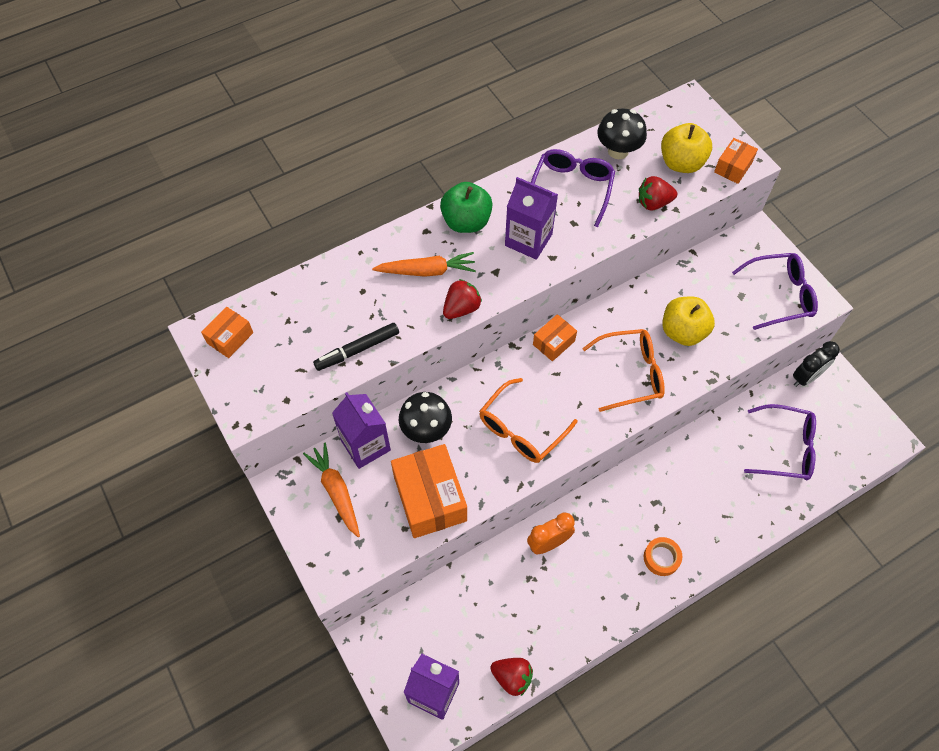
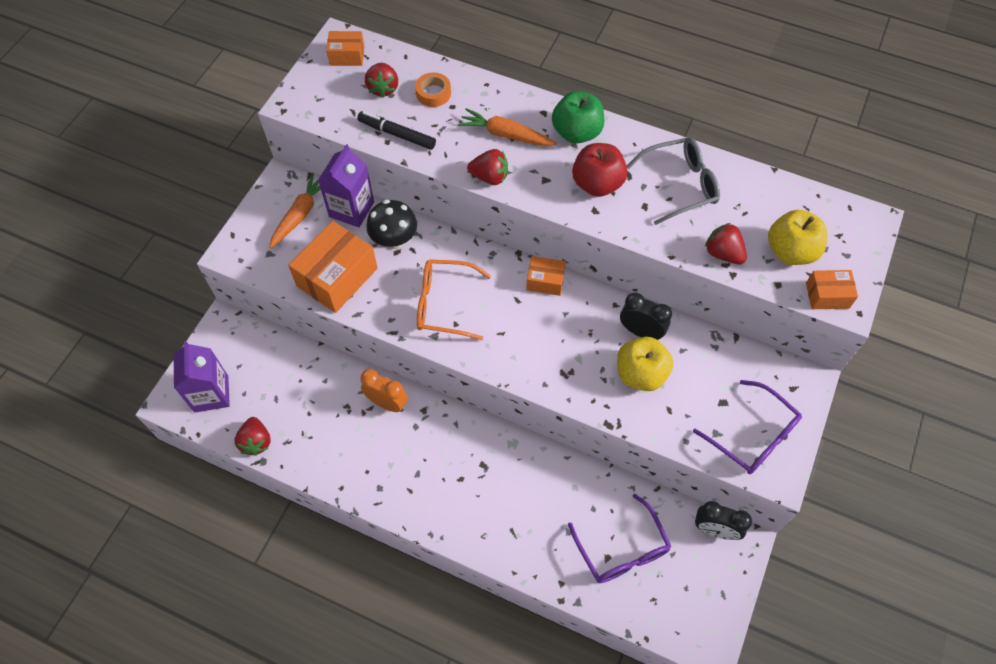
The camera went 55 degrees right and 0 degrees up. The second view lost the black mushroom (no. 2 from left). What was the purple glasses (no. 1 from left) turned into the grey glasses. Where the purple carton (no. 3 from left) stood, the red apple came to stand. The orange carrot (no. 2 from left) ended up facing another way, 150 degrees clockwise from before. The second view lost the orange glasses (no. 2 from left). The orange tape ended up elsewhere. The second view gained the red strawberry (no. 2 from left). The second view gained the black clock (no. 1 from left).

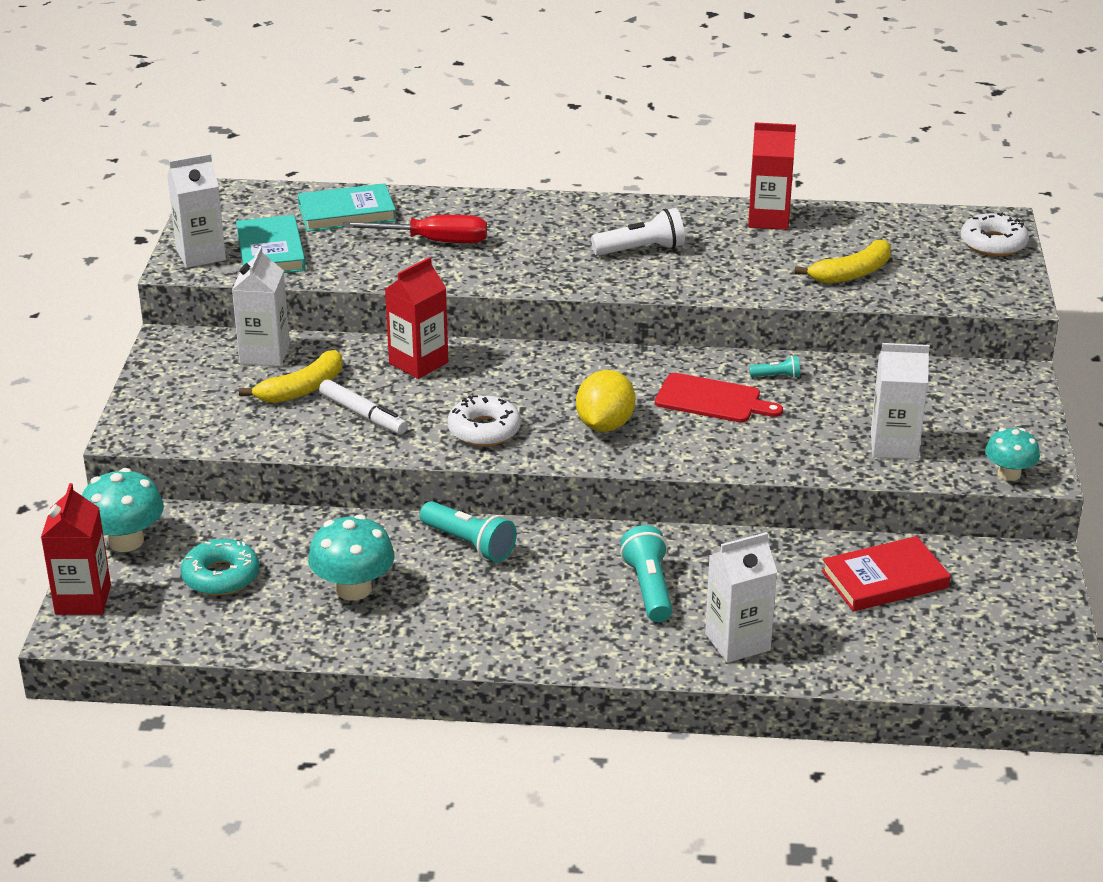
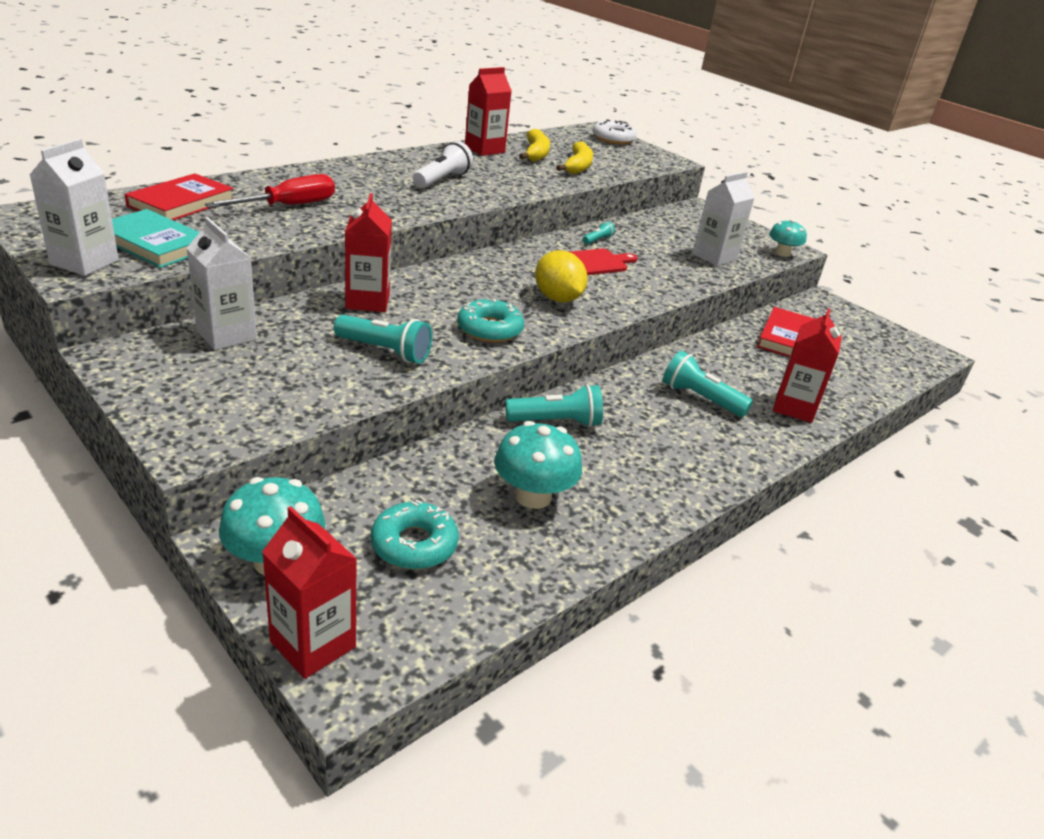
The camera went 50 degrees left and 0 degrees up. What was the turquoise book (no. 2 from left) turned into the red book (no. 1 from left). The yellow banana (no. 1 from left) ended up elsewhere. Where the white marker stood, the turquoise flashlight (no. 1 from left) came to stand. What was the white donut (no. 1 from left) turned into the turquoise donut (no. 2 from left). What was the white carton (no. 3 from left) turned into the red carton (no. 4 from left).

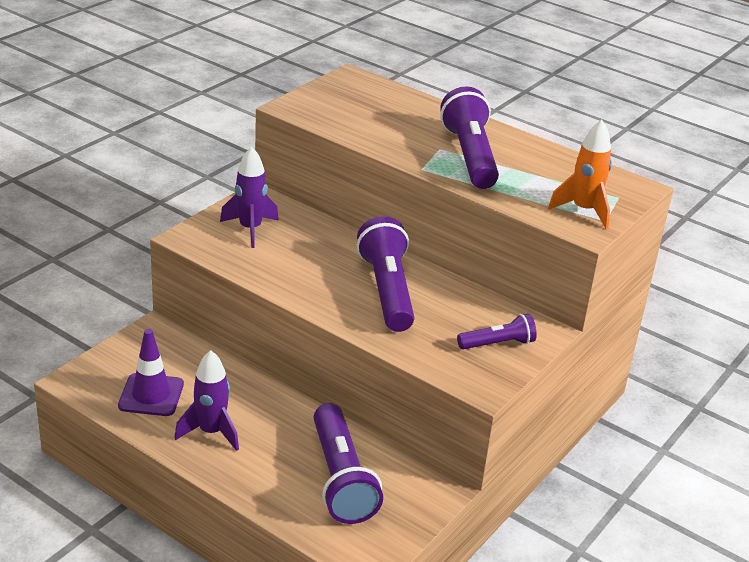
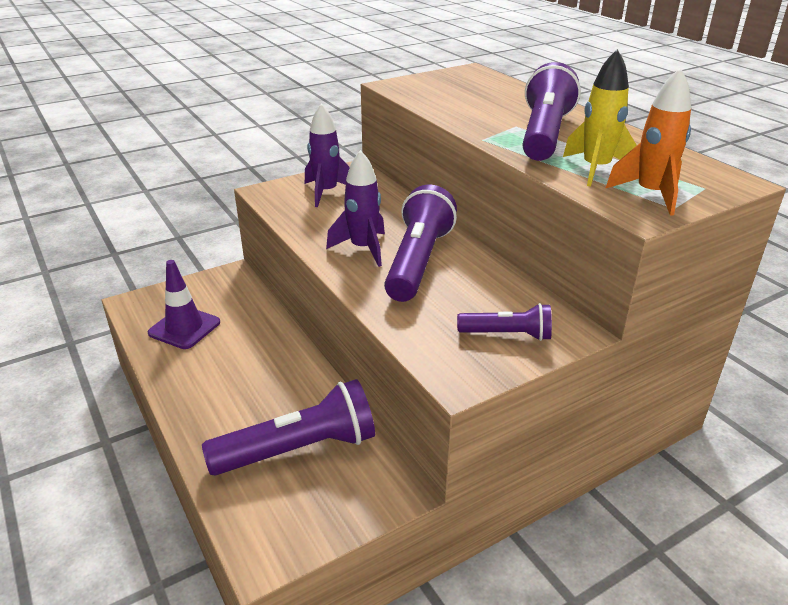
The camera went 25 degrees right and 0 degrees up. The purple rocket (no. 1 from left in the first image) ended up elsewhere. The purple flashlight (no. 1 from left) ended up facing another way, 120 degrees counterclockwise from before. The second view gained the yellow rocket.

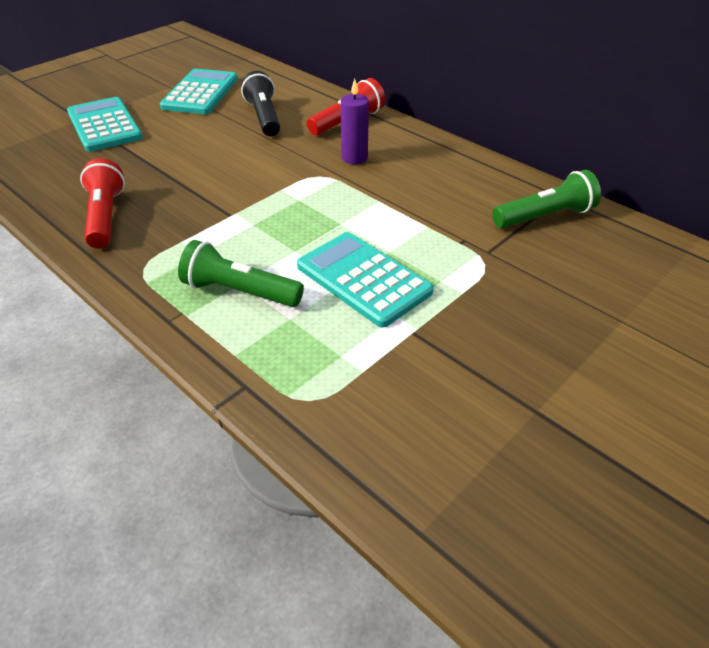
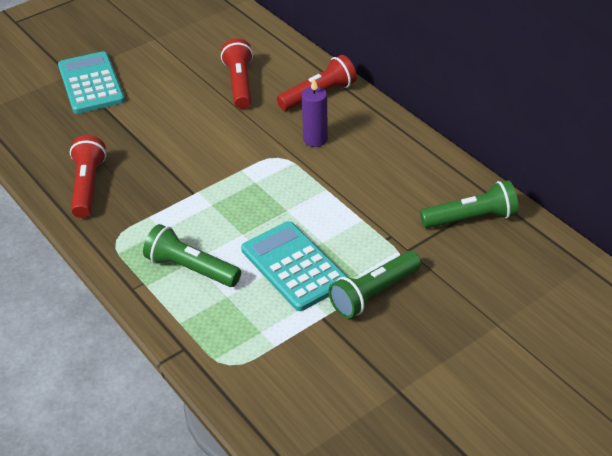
The camera went 10 degrees right and 0 degrees up. The second view lost the turquoise calculator (no. 2 from left). What was the black flashlight turned into the red flashlight (no. 2 from left). The second view gained the green flashlight (no. 2 from left).

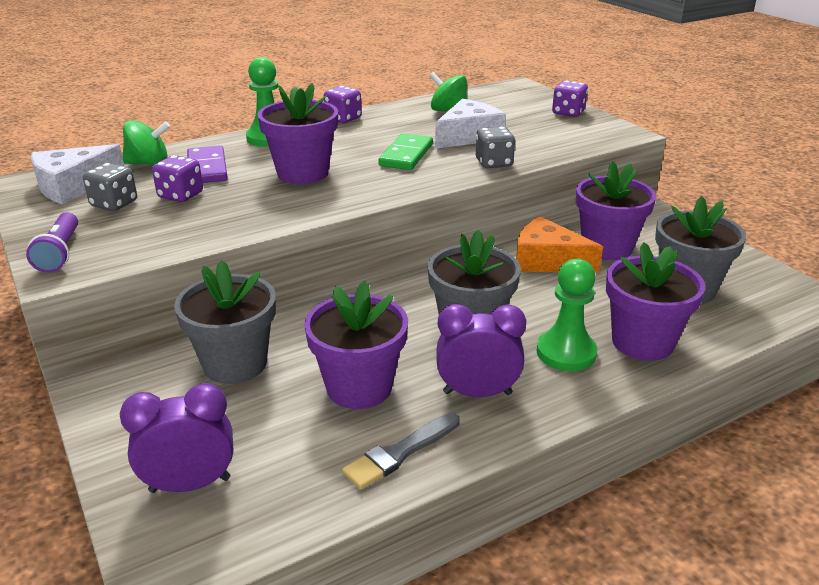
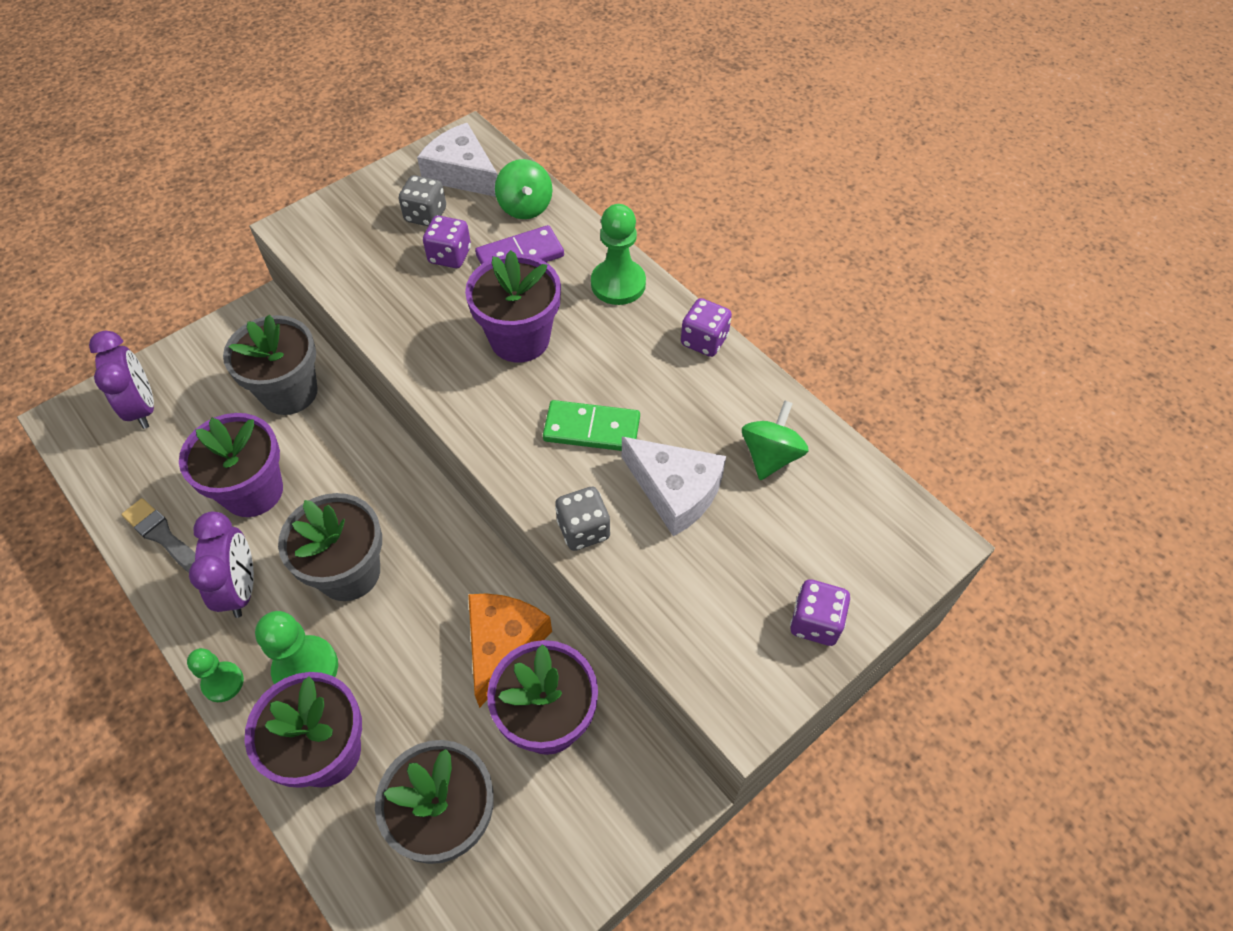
The camera went 80 degrees right and 25 degrees up. The second view lost the purple flashlight. The second view gained the green pawn (no. 1 from left).

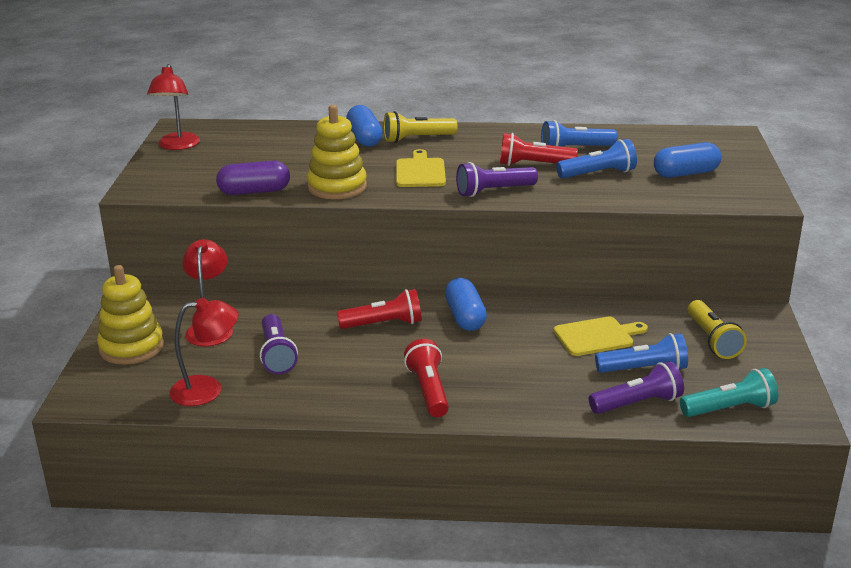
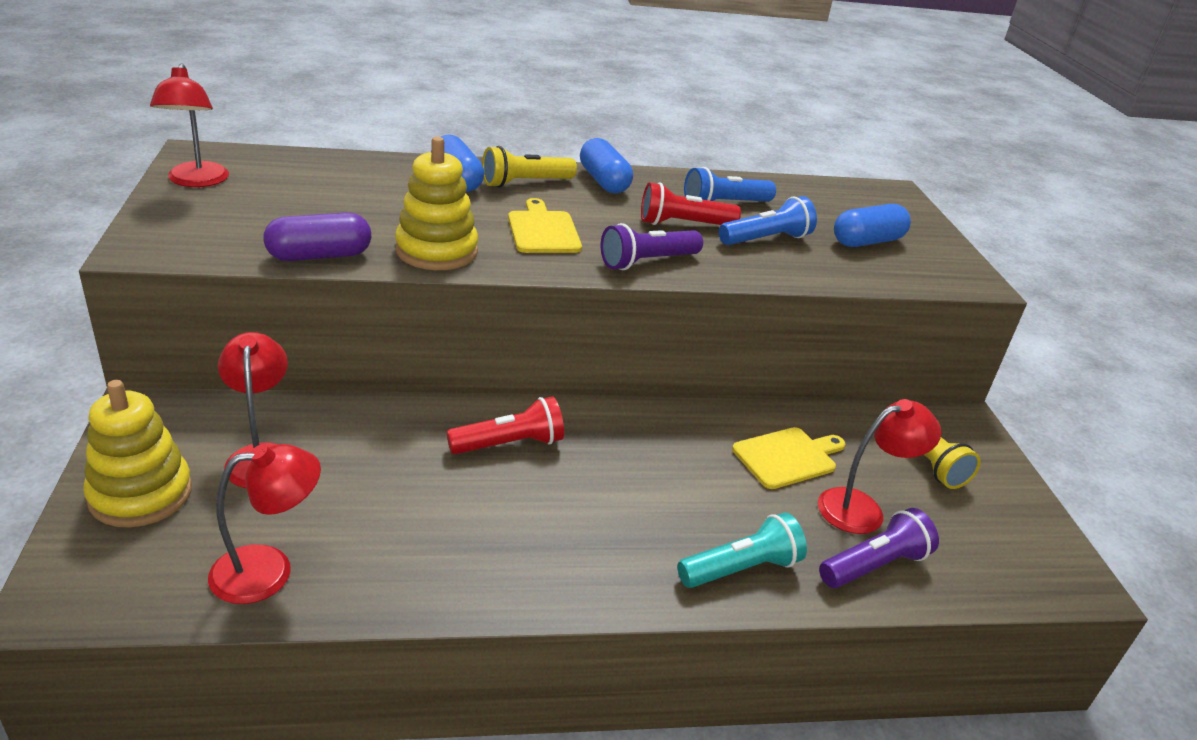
The camera went 15 degrees left and 5 degrees up. The blue capsule (no. 2 from left) ended up elsewhere. The second view lost the purple flashlight (no. 1 from left). Where the blue flashlight (no. 3 from left) stood, the red lamp (no. 4 from left) came to stand. The second view lost the red flashlight (no. 2 from left). The turquoise flashlight ended up elsewhere.

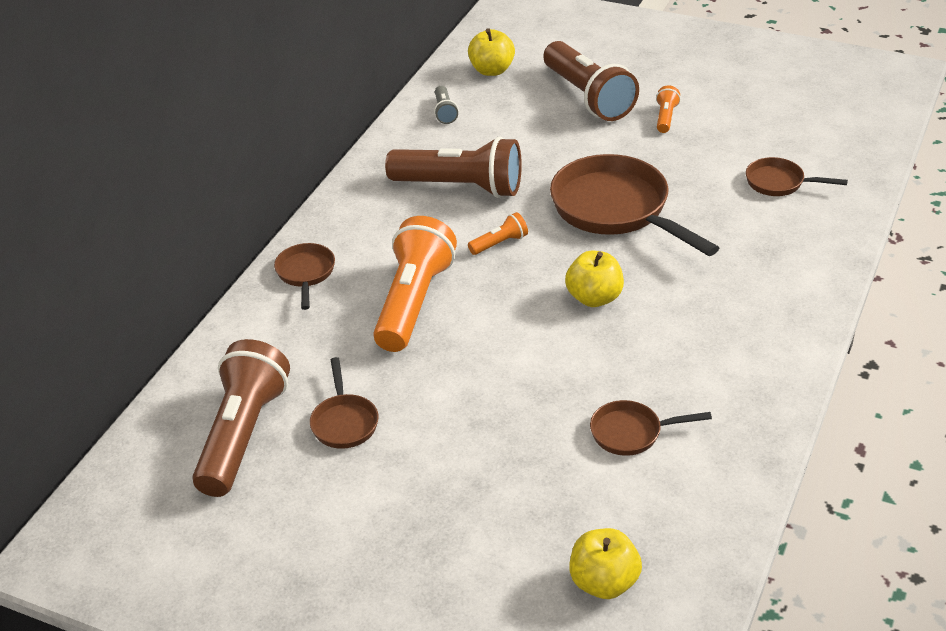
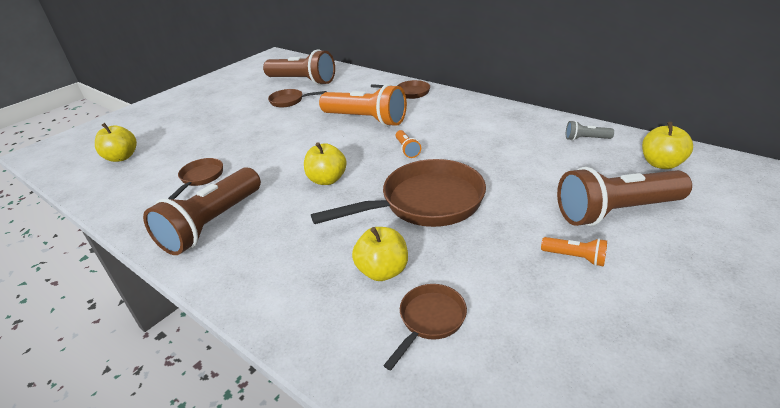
The camera went 105 degrees right and 5 degrees down. The brown flashlight (no. 2 from left in the first image) ended up elsewhere. The second view gained the yellow apple (no. 3 from left).

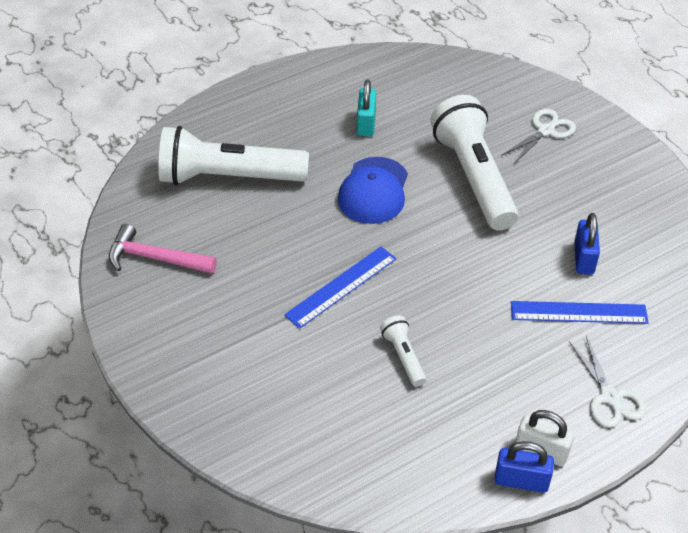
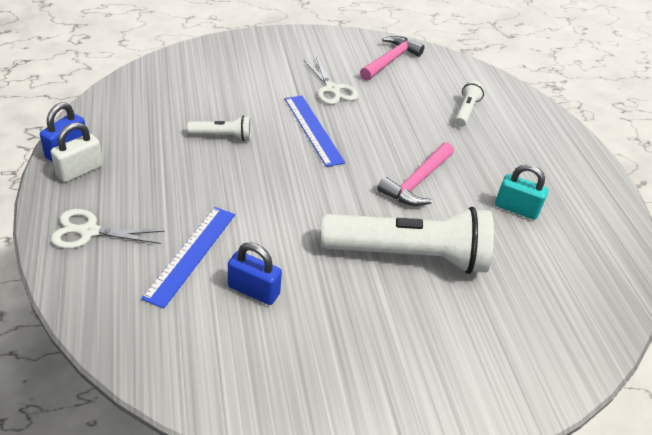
The camera went 105 degrees right and 5 degrees down. The white scissors (no. 1 from left in the first image) ended up elsewhere. The size of the white flashlight (no. 1 from left in the first image) changed by a factor of 0.44. Where the blue cap stood, the pink hammer (no. 2 from left) came to stand.

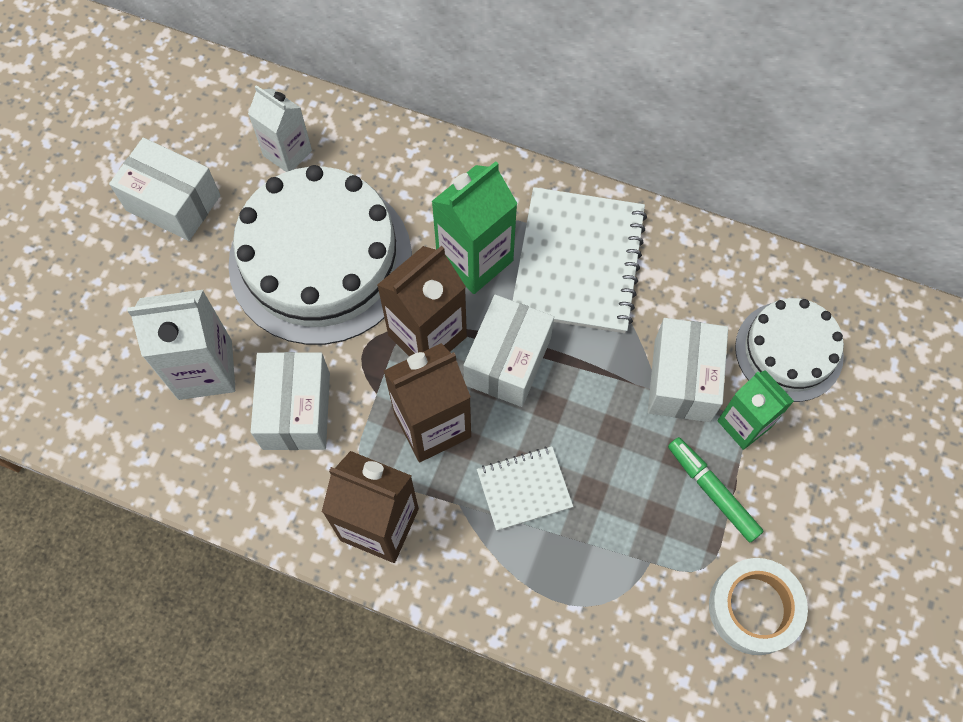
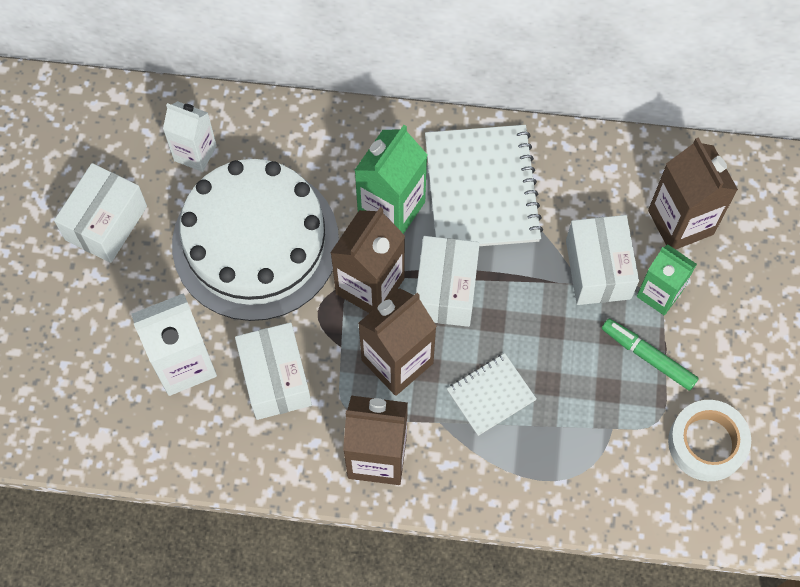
The camera went 15 degrees left and 0 degrees up. The white box (no. 1 from left) ended up facing another way, 75 degrees counterclockwise from before. Where the white cake (no. 2 from left) stood, the brown carton (no. 4 from left) came to stand.

